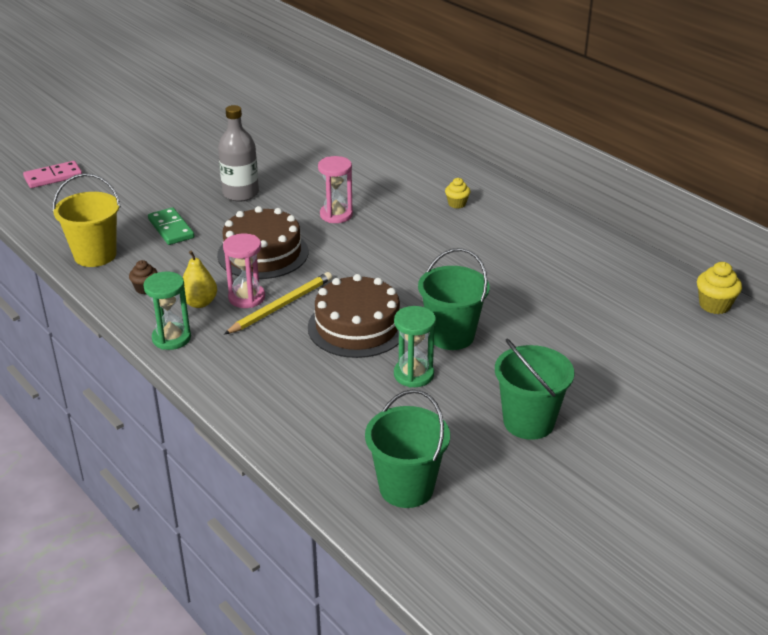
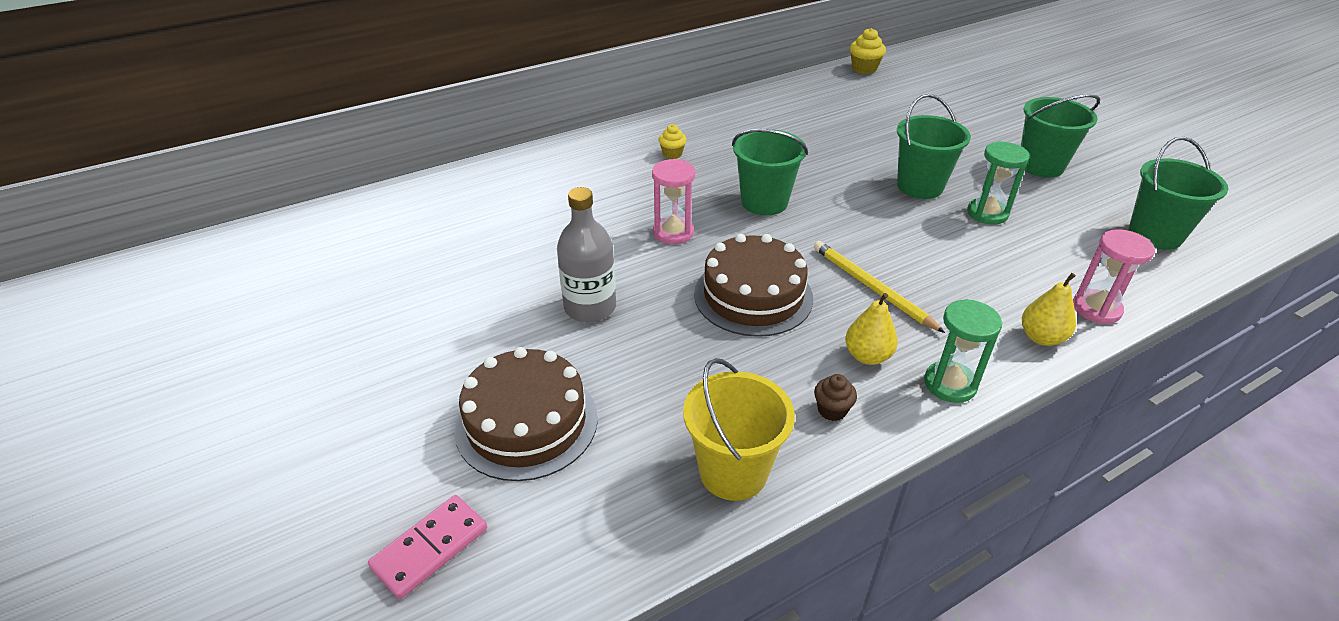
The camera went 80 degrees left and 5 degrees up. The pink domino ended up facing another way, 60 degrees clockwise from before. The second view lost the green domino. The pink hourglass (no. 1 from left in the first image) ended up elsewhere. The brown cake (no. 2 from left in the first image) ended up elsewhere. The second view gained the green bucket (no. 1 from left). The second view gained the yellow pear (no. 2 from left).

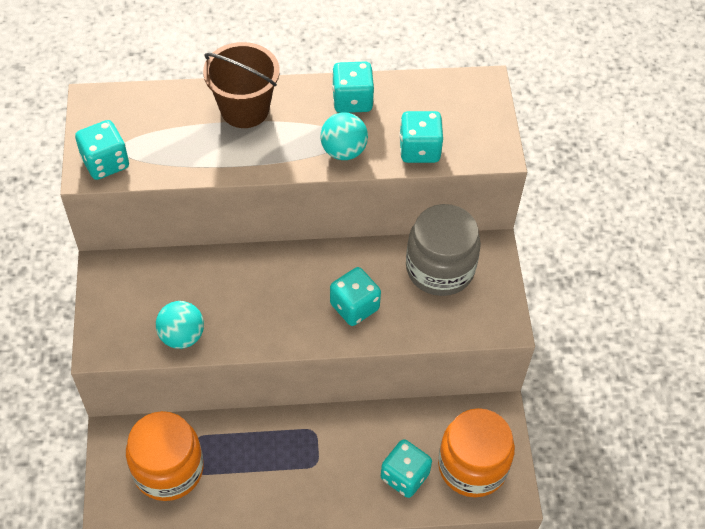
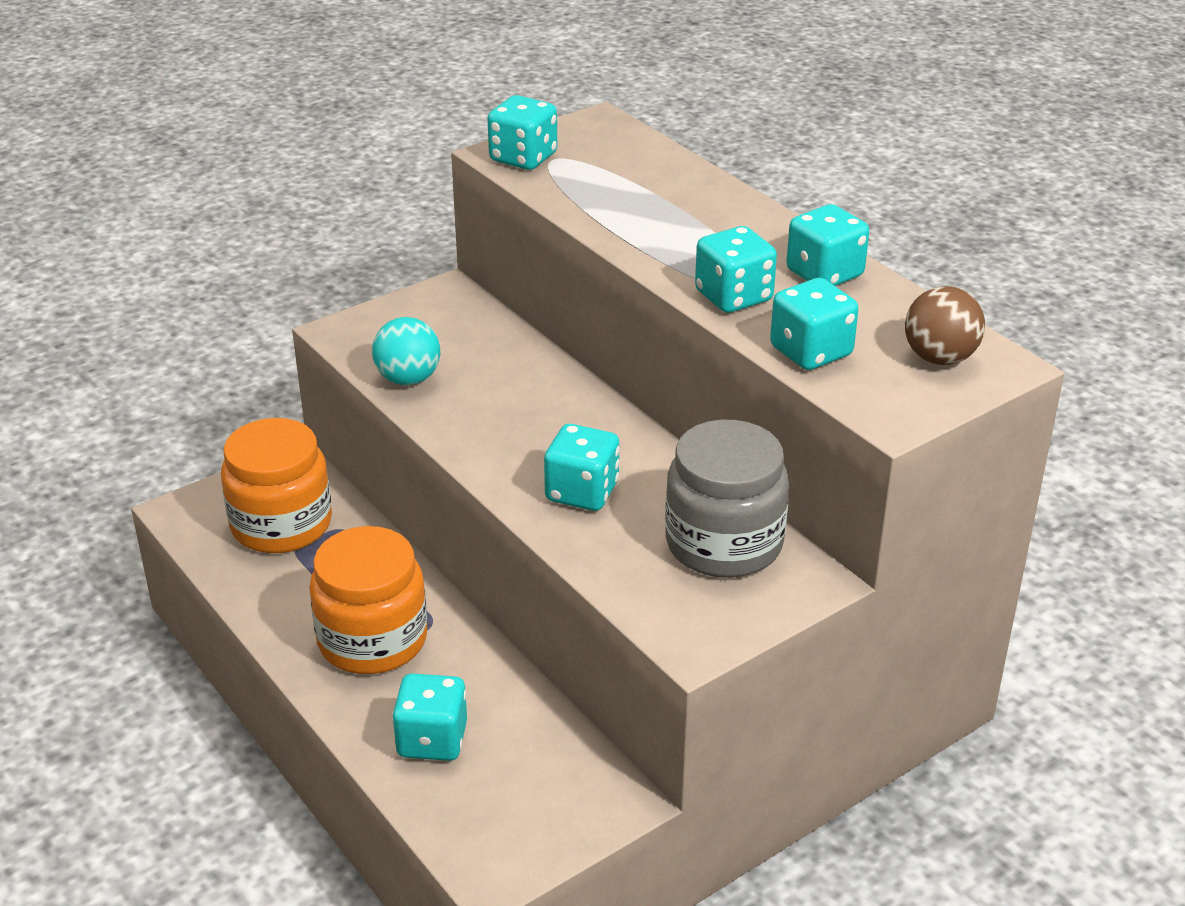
The camera went 60 degrees right and 20 degrees down. The second view lost the brown bucket. Where the turquoise ball (no. 2 from left) stood, the turquoise dice (no. 4 from left) came to stand. The orange jar (no. 2 from left) ended up elsewhere. The second view gained the brown ball.

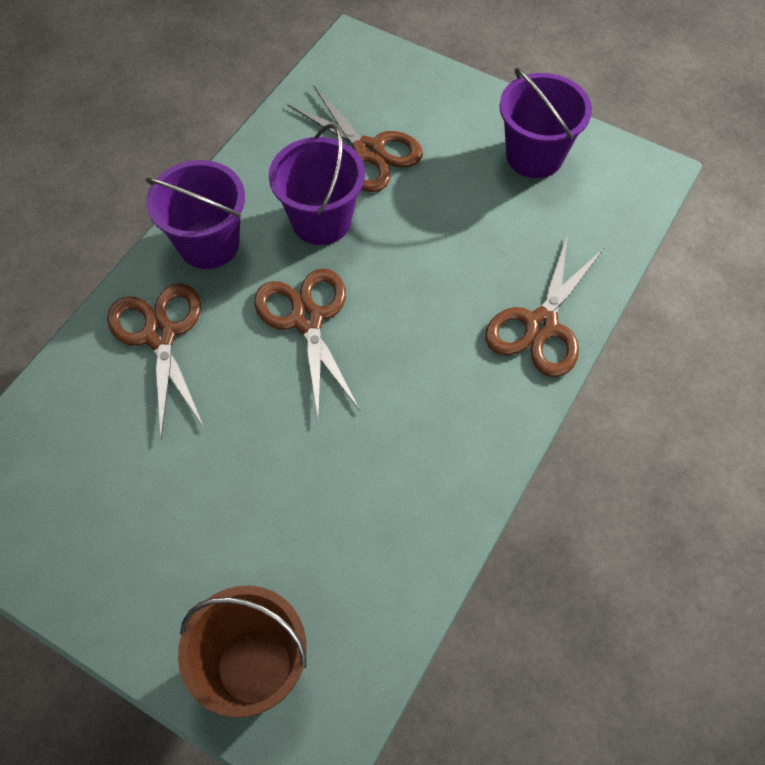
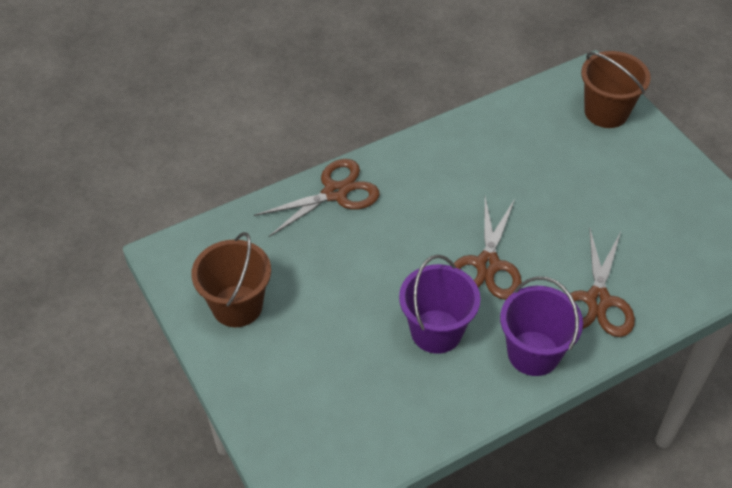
The camera went 150 degrees left and 10 degrees down. What was the purple bucket (no. 3 from left) turned into the brown bucket (no. 1 from left). The second view lost the brown scissors (no. 3 from left).

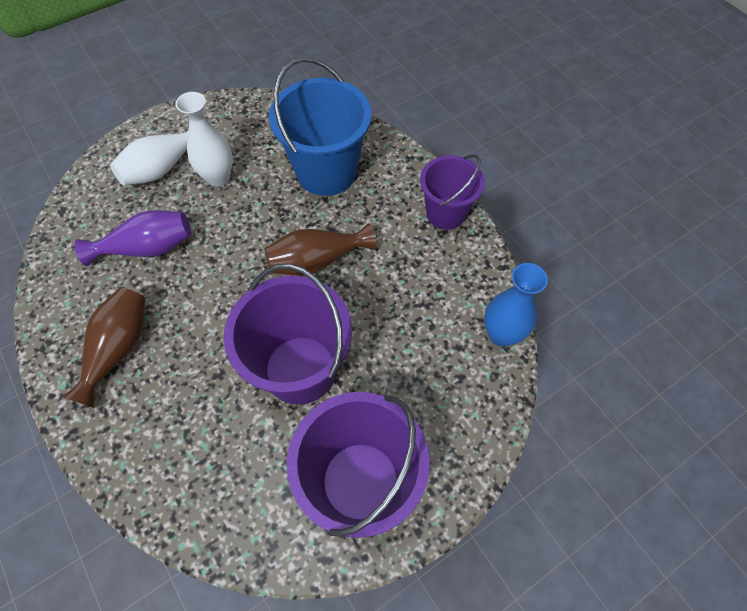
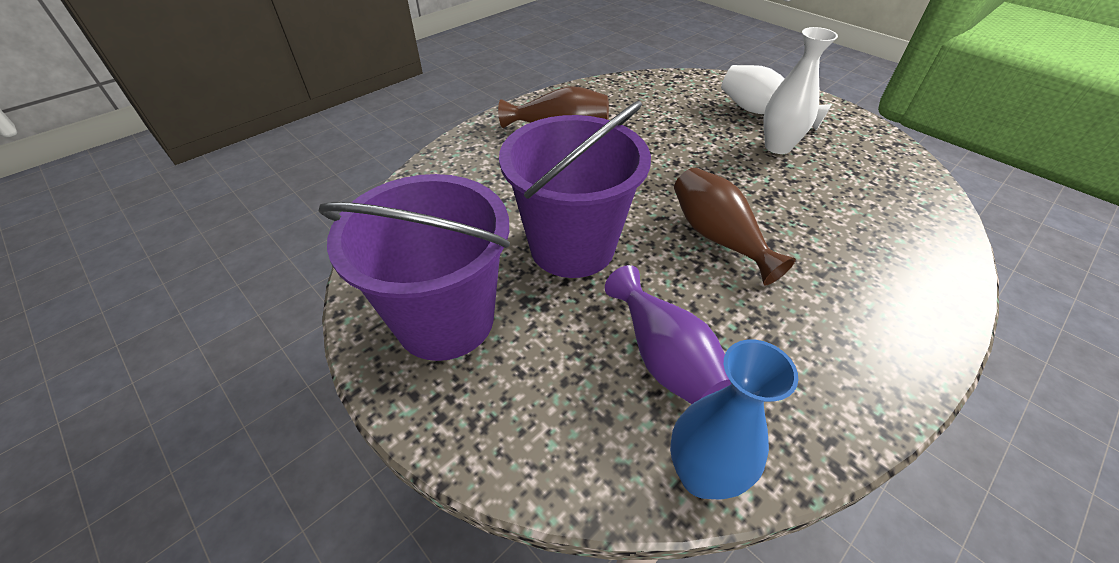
The camera went 80 degrees right and 15 degrees down. The second view lost the blue bucket. The second view lost the purple bucket (no. 3 from left). The purple vase ended up elsewhere.

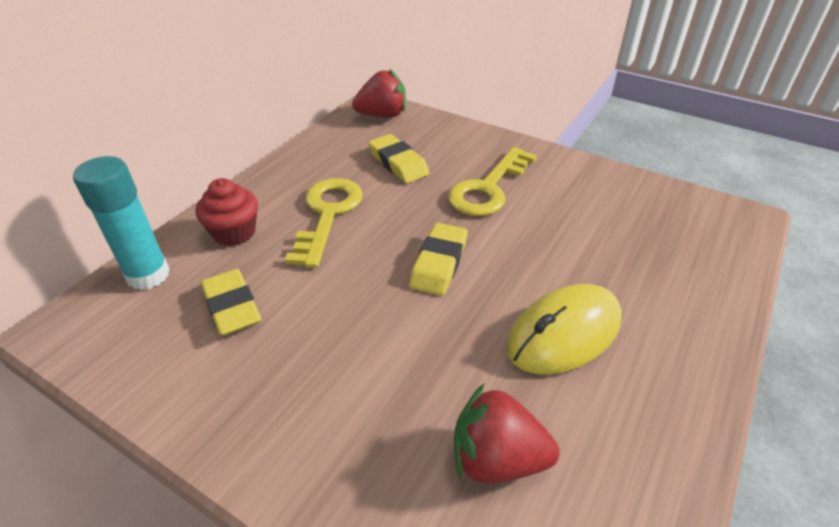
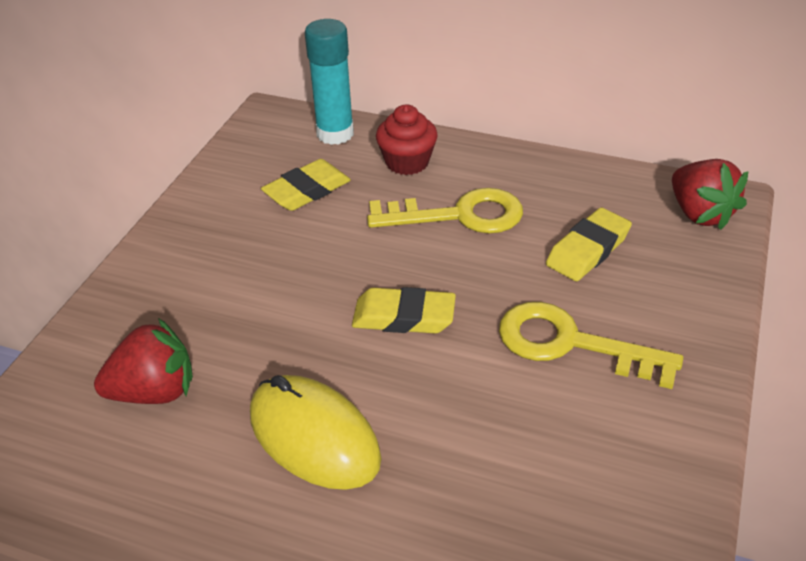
The camera went 80 degrees right and 0 degrees up. The red strawberry (no. 2 from left in the first image) ended up facing another way, 75 degrees clockwise from before.

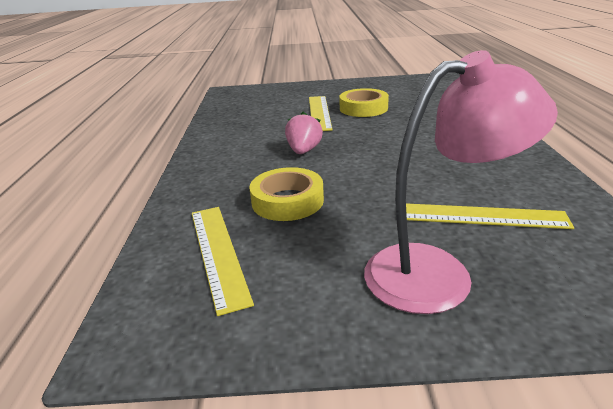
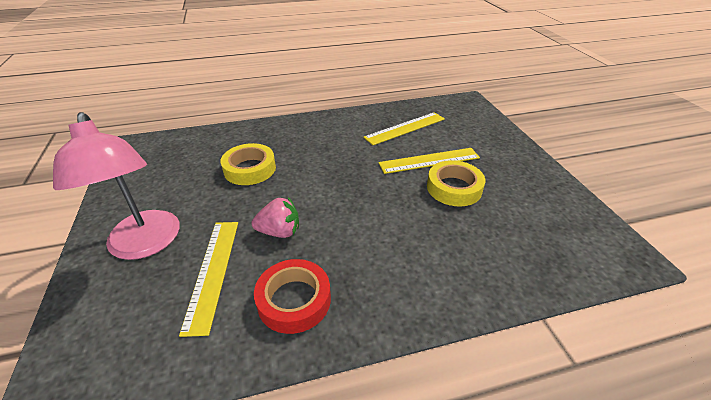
The camera went 75 degrees right and 10 degrees up. The pink strawberry ended up elsewhere. The yellow ruler (no. 1 from left in the first image) ended up elsewhere. The second view gained the red tape.

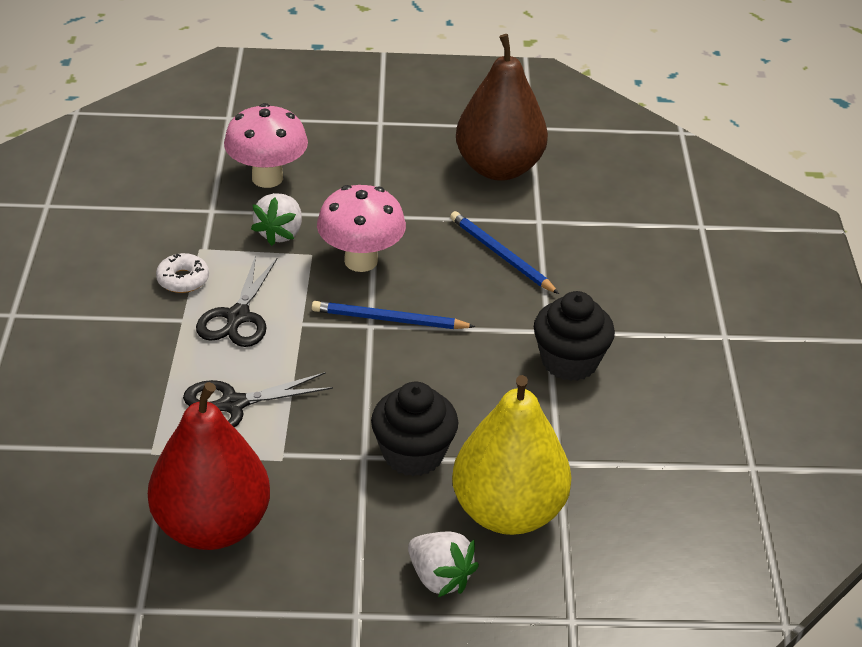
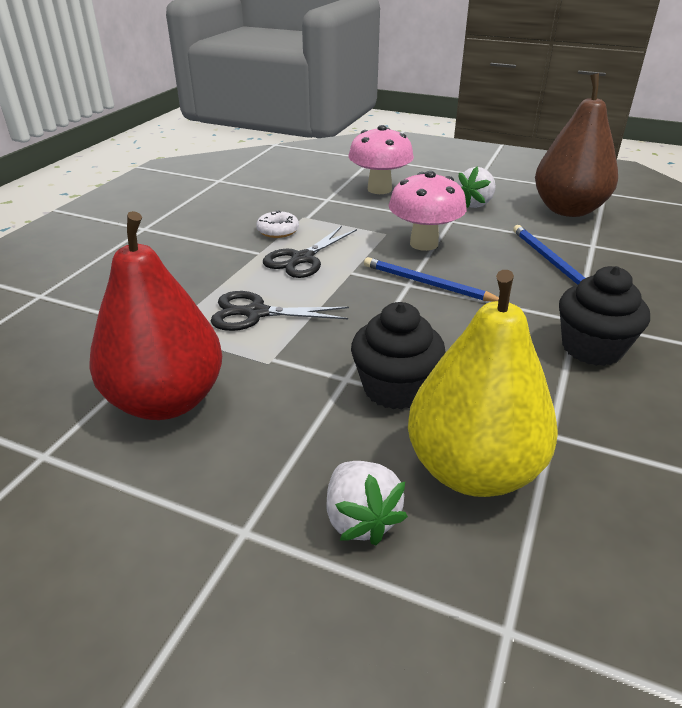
The camera went 25 degrees right and 5 degrees down. The white strawberry (no. 1 from left in the first image) ended up elsewhere.

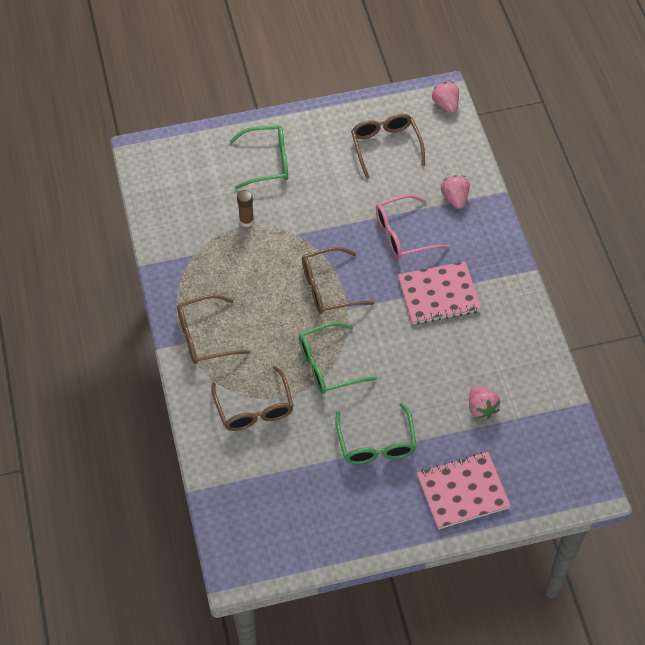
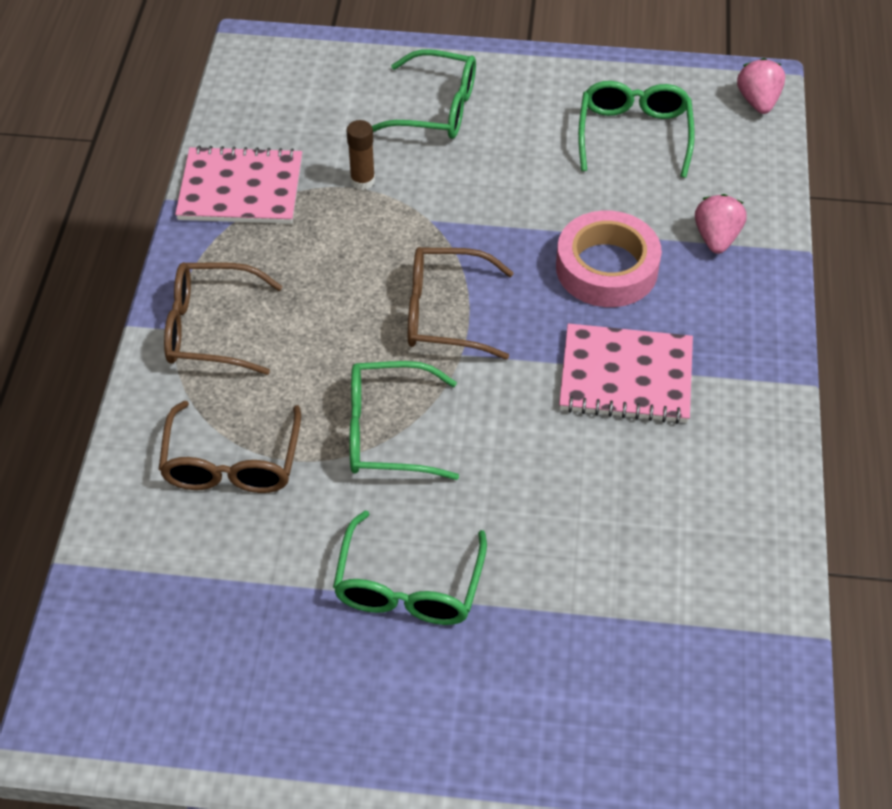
The camera went 20 degrees right and 5 degrees down. What was the brown glasses (no. 4 from left) turned into the green glasses (no. 4 from left). Where the pink glasses stood, the pink tape came to stand. The second view lost the pink strawberry (no. 3 from left). The pink notebook (no. 2 from left in the first image) ended up elsewhere.

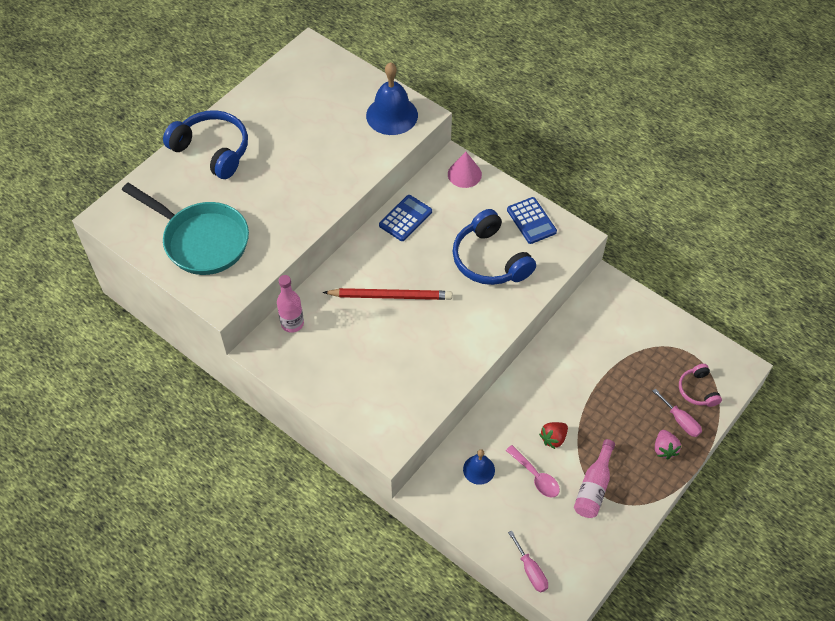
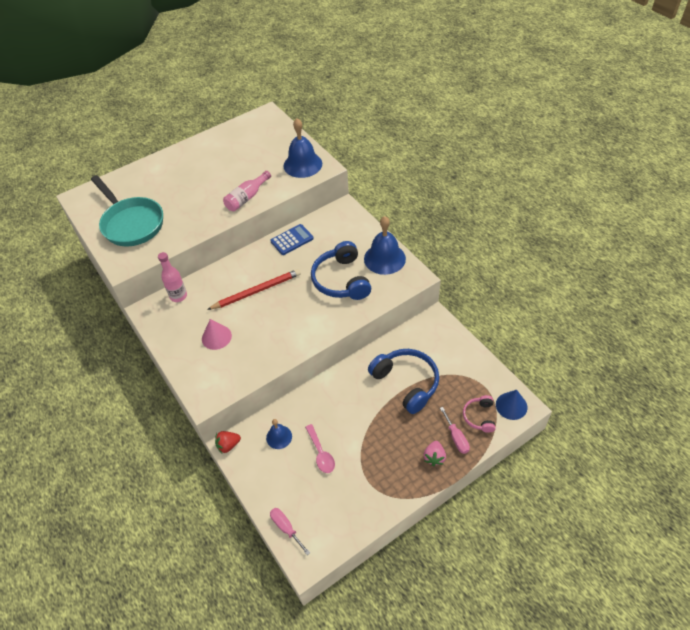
The camera went 20 degrees right and 5 degrees down. The blue headphones (no. 1 from left in the first image) ended up elsewhere. The pink cone ended up elsewhere. Where the blue calculator (no. 2 from left) stood, the blue bell (no. 3 from left) came to stand. The red pencil ended up facing another way, 45 degrees counterclockwise from before. The red strawberry ended up elsewhere. The pink bottle (no. 2 from left) ended up elsewhere. The pink screwdriver (no. 1 from left) ended up facing another way, 150 degrees clockwise from before. The second view gained the blue cone.

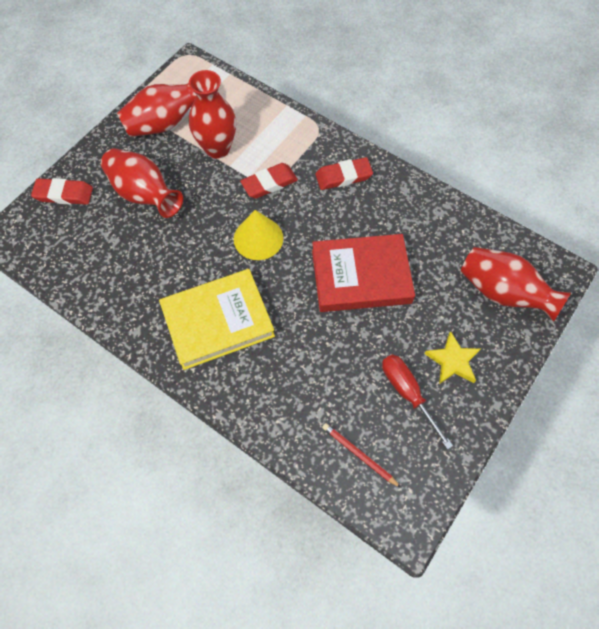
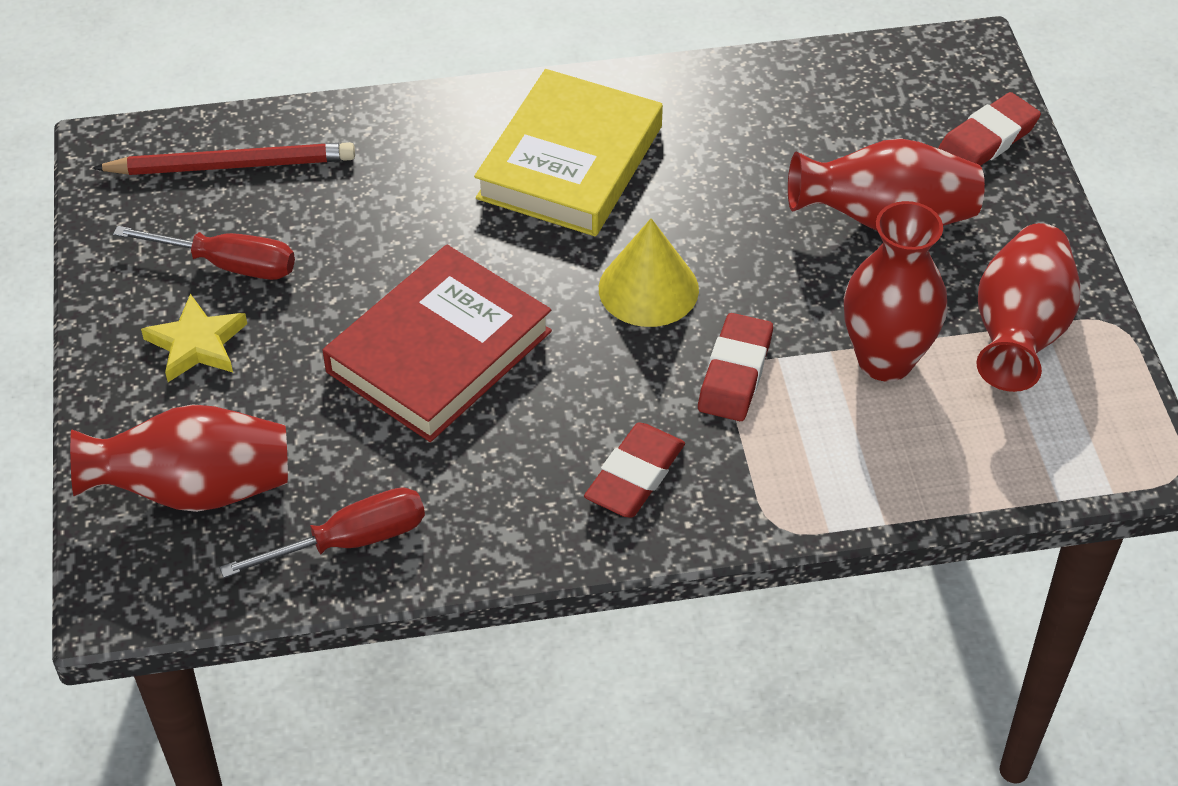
The camera went 135 degrees right and 15 degrees down. The size of the red pencil changed by a factor of 1.65. The second view gained the red screwdriver (no. 2 from left).

